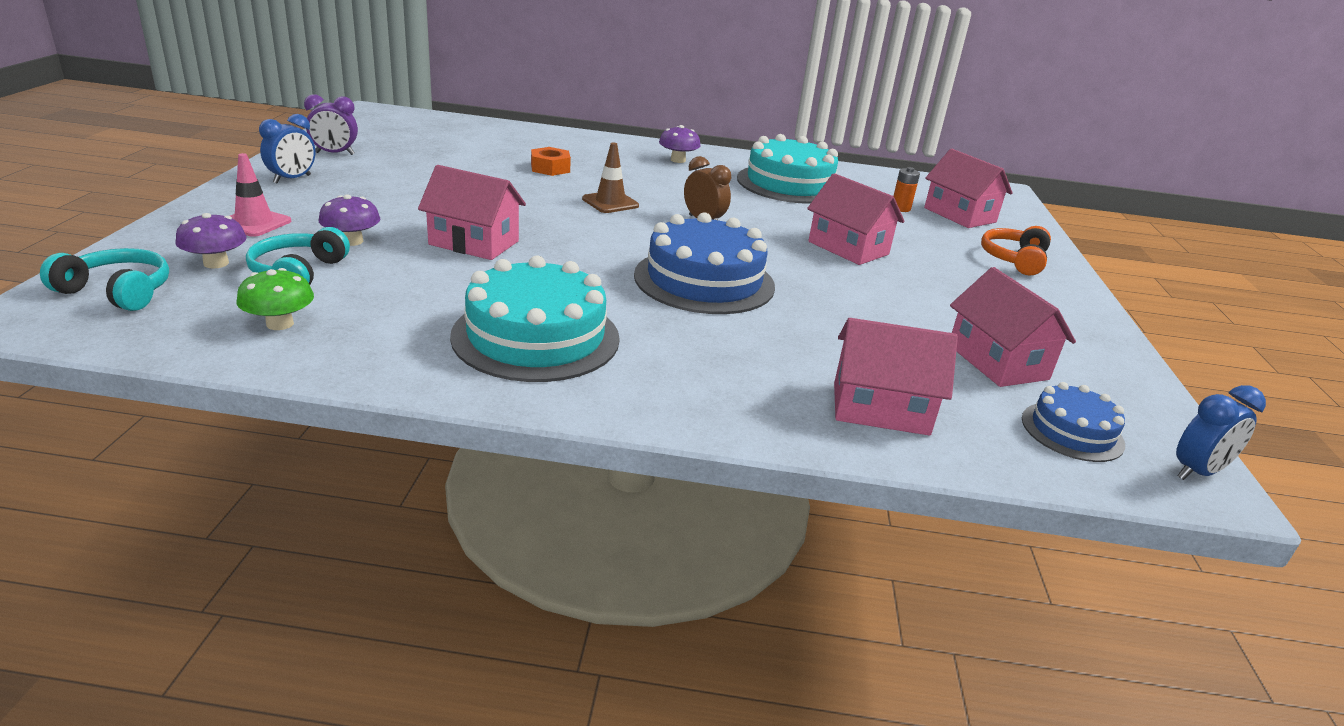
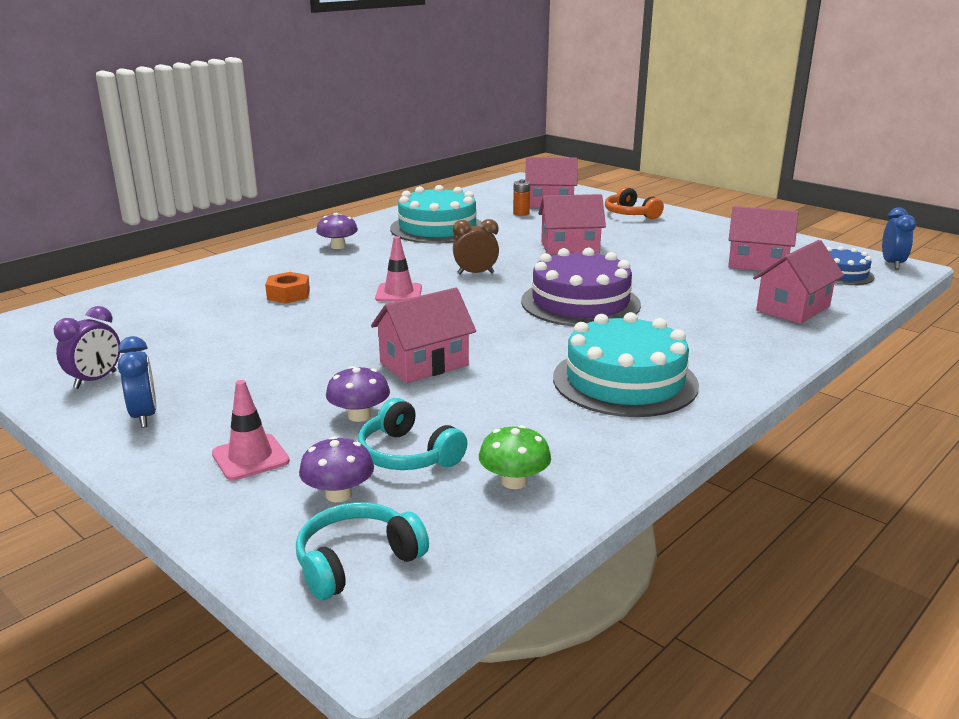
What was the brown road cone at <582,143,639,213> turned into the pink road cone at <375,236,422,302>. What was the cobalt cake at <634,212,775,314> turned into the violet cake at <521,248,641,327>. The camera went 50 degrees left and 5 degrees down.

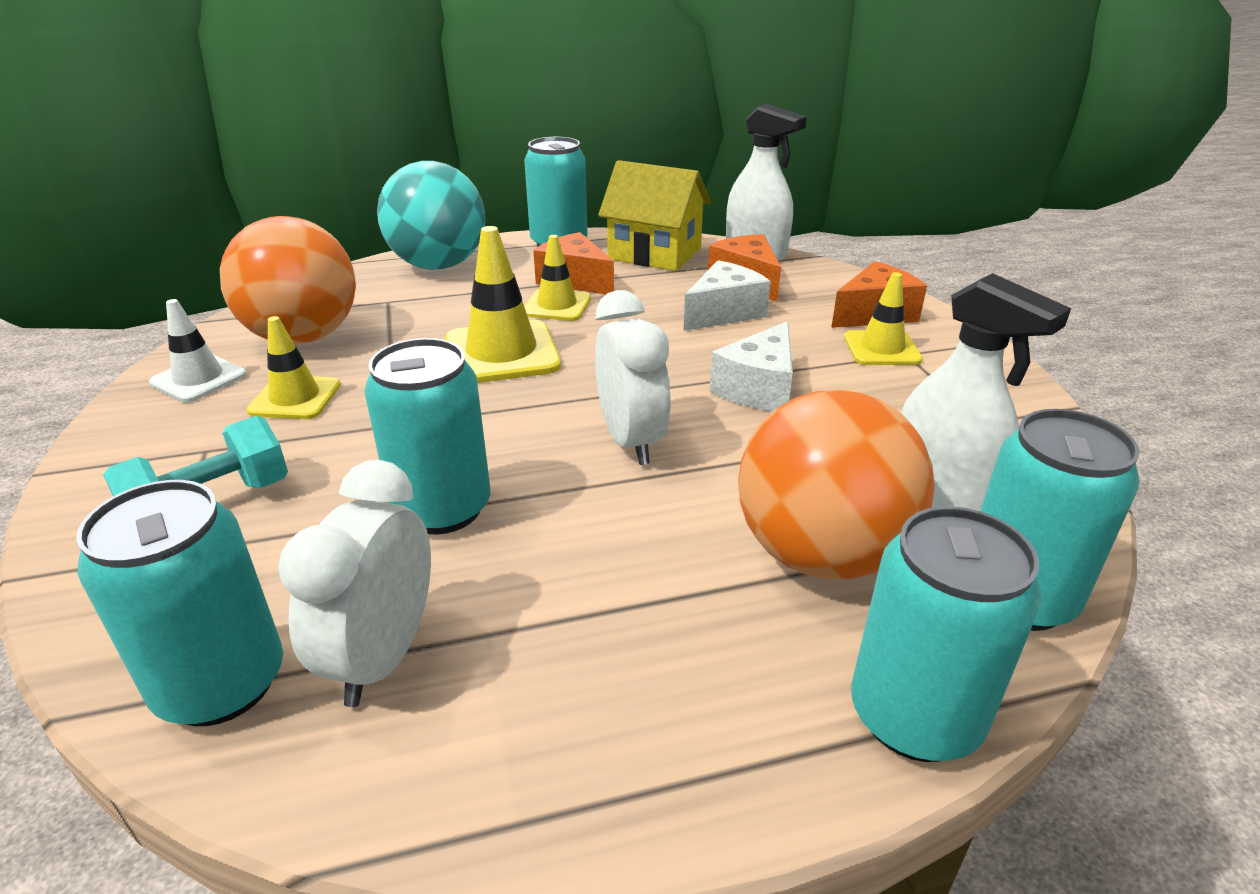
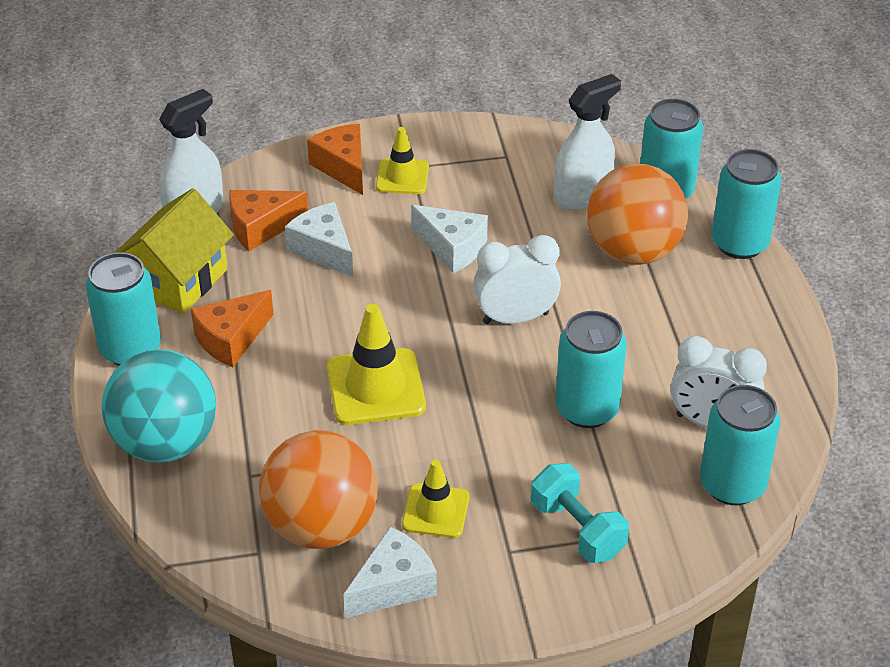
Where the pure white road cone stood at <149,299,247,402>, the pure white cheese came to stand at <343,526,437,618>. The second view lost the golden road cone at <524,235,591,321>. The camera went 85 degrees left and 10 degrees up.

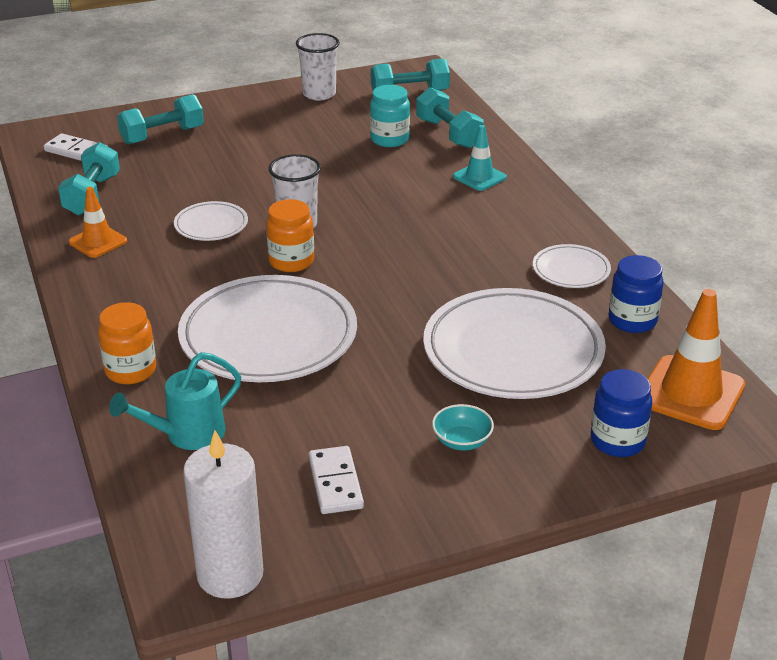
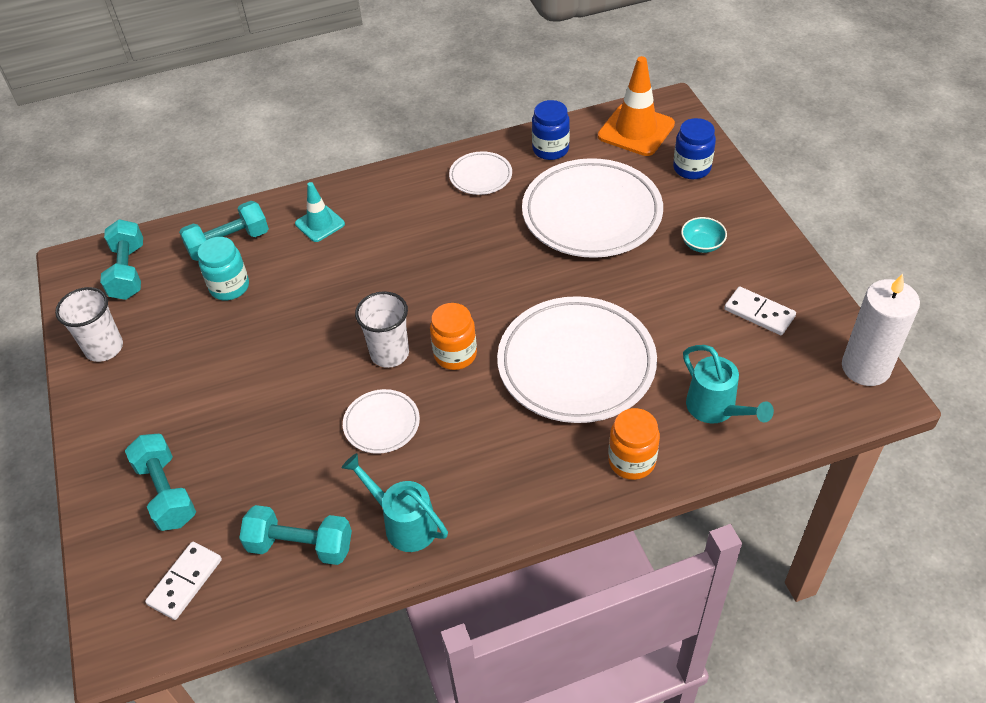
Where the orange-coloured road cone stood at <69,187,127,258>, the teal sprinkling can came to stand at <341,453,448,552>. The pure white domino tile at <309,446,364,514> ended up facing another way, 45 degrees clockwise from before. The camera went 85 degrees left and 15 degrees up.

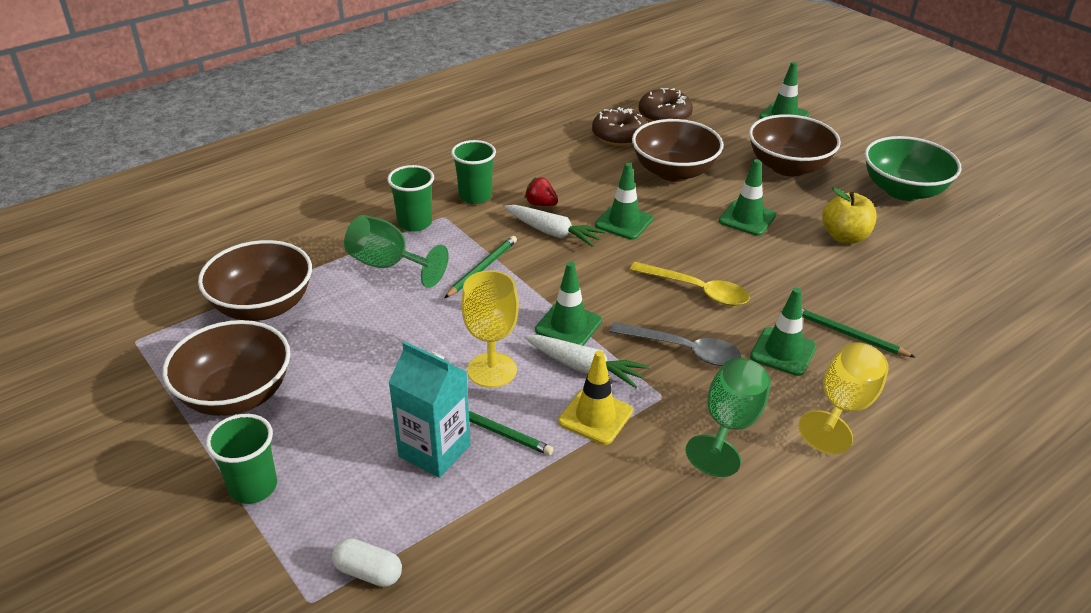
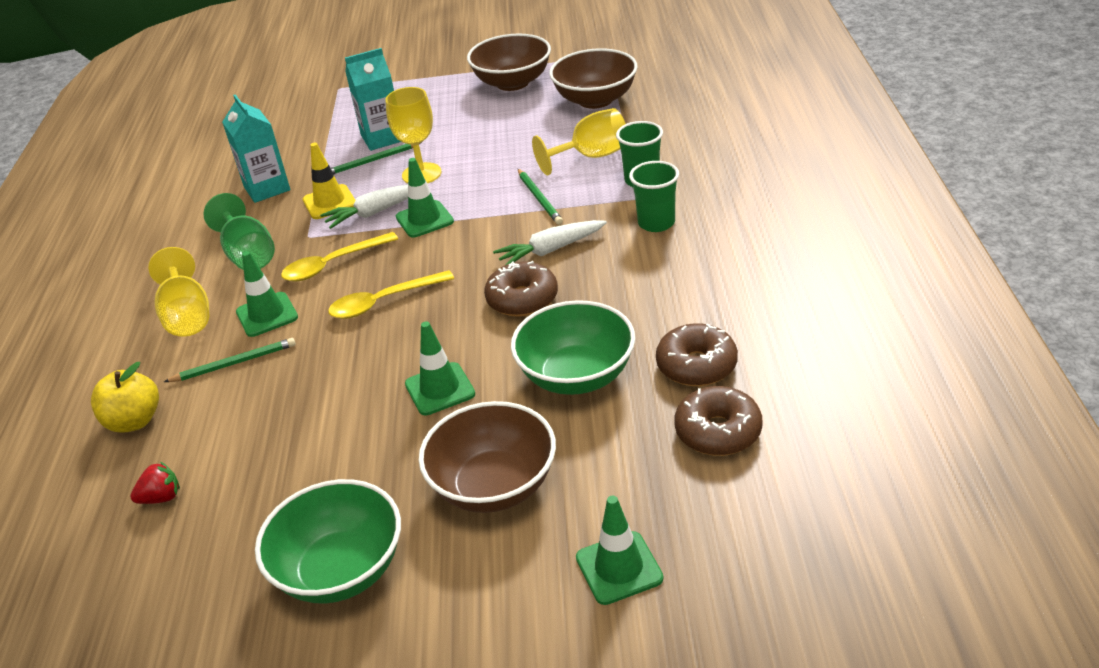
The golden toy apple ended up elsewhere, having gone from <822,187,877,244> to <91,362,159,433>. The red toy strawberry ended up elsewhere, having gone from <525,177,558,206> to <130,462,180,504>. The second view gained the teal juice carton at <222,94,290,203>. What was the grey spoon at <609,322,742,366> turned into the golden spoon at <281,232,398,282>. Where the emerald road cone stood at <595,163,653,240>, the brown donut came to stand at <484,261,558,317>. What was the brown serving bowl at <632,119,723,182> turned into the emerald serving bowl at <511,300,635,395>. What was the emerald wine glass at <344,215,449,288> turned into the golden wine glass at <532,108,626,175>. The second view lost the emerald beaker at <206,414,277,504>. The second view lost the pure white pill at <332,538,402,587>. The camera went 130 degrees right and 0 degrees up.

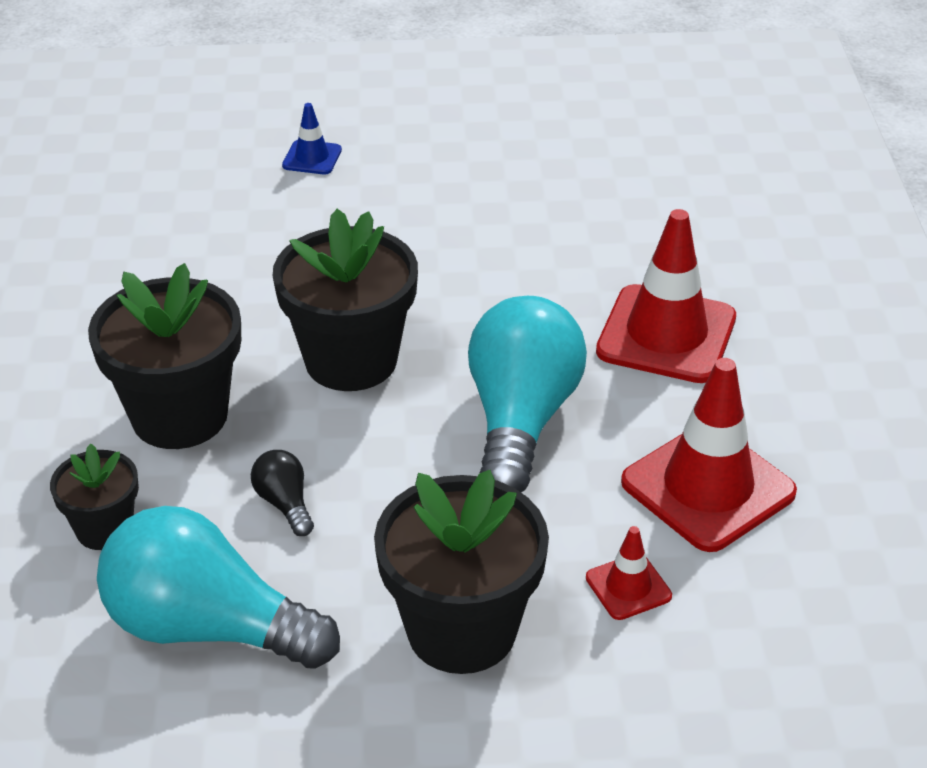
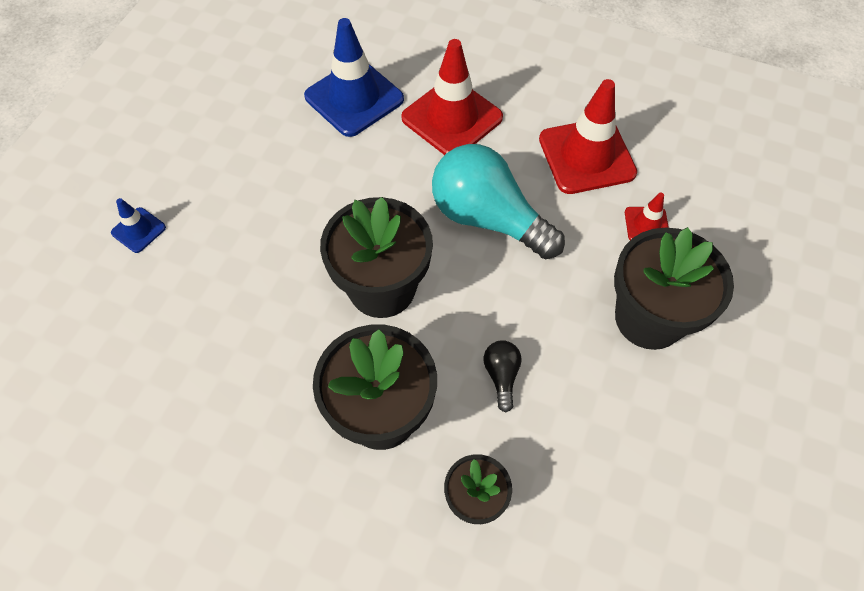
The second view gained the cobalt road cone at <304,18,404,137>. The ebony lightbulb at <251,450,314,536> ended up facing another way, 90 degrees clockwise from before. The second view lost the teal lightbulb at <97,506,340,669>. The camera went 65 degrees left and 20 degrees up.

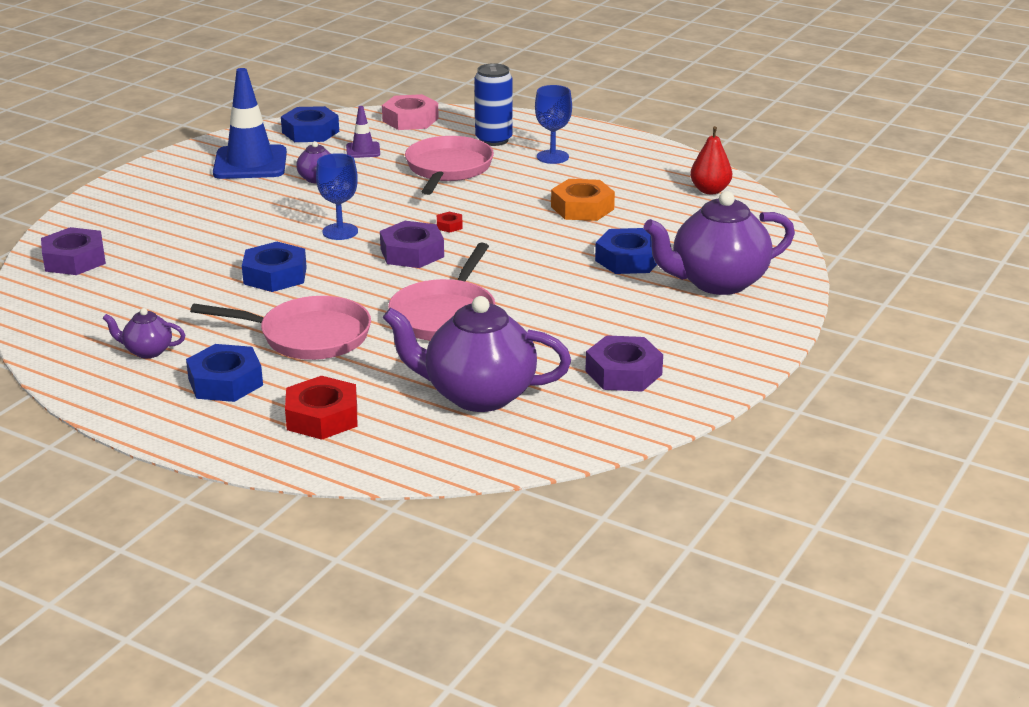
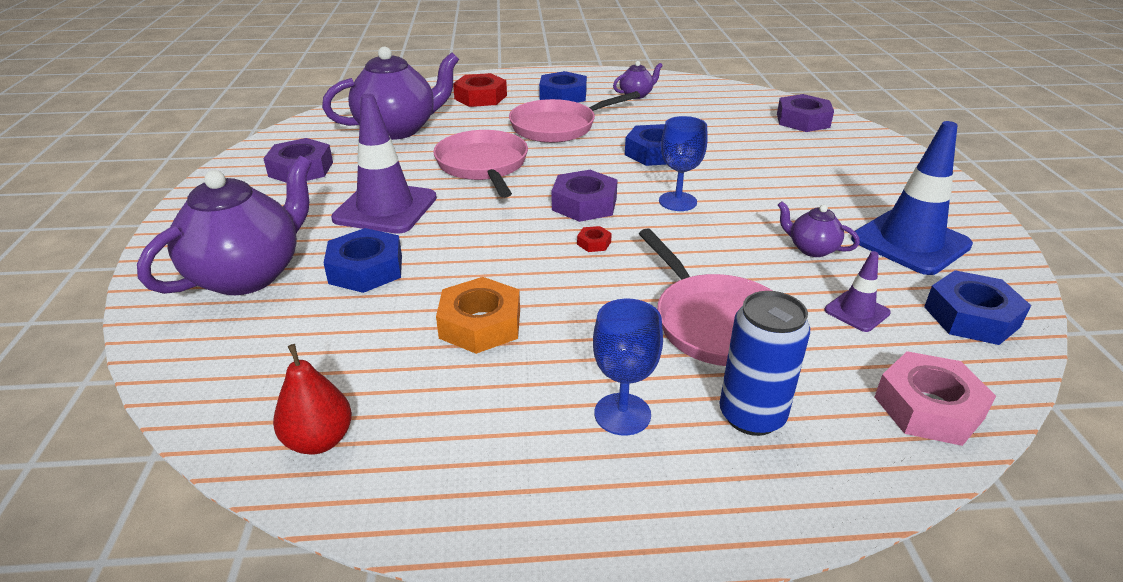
The second view gained the violet road cone at <331,93,437,234>. The camera went 145 degrees right and 5 degrees up.

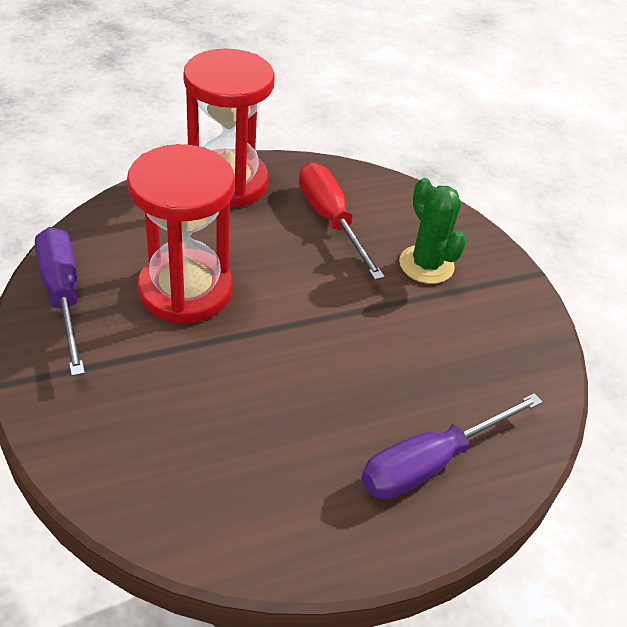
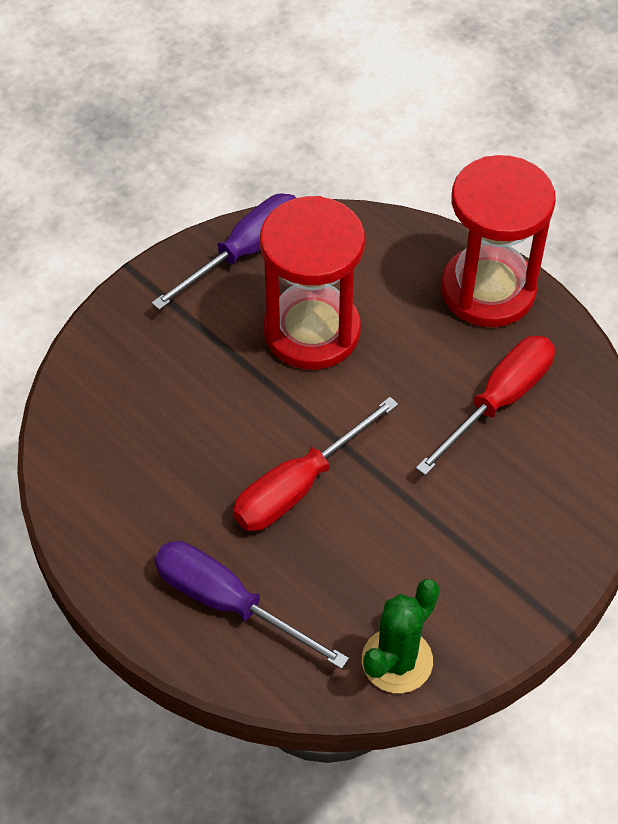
The second view gained the red hand screwdriver at <233,397,398,531>. The emerald cactus ended up elsewhere, having gone from <399,178,466,284> to <362,579,440,693>. The camera went 70 degrees right and 10 degrees up.

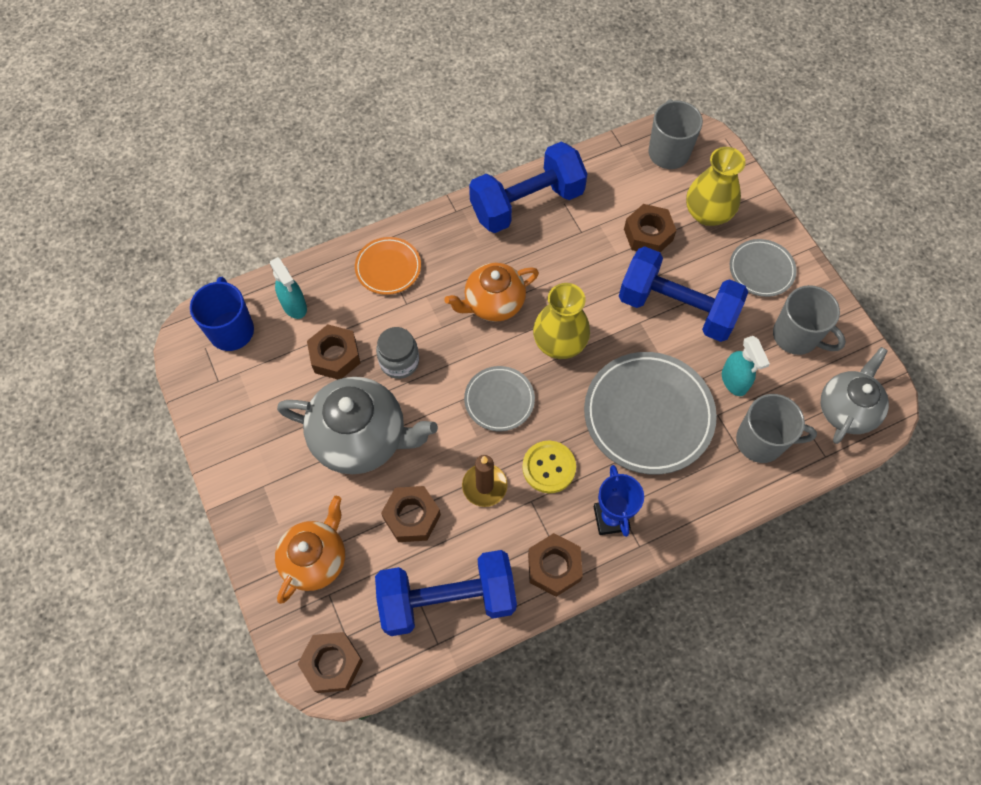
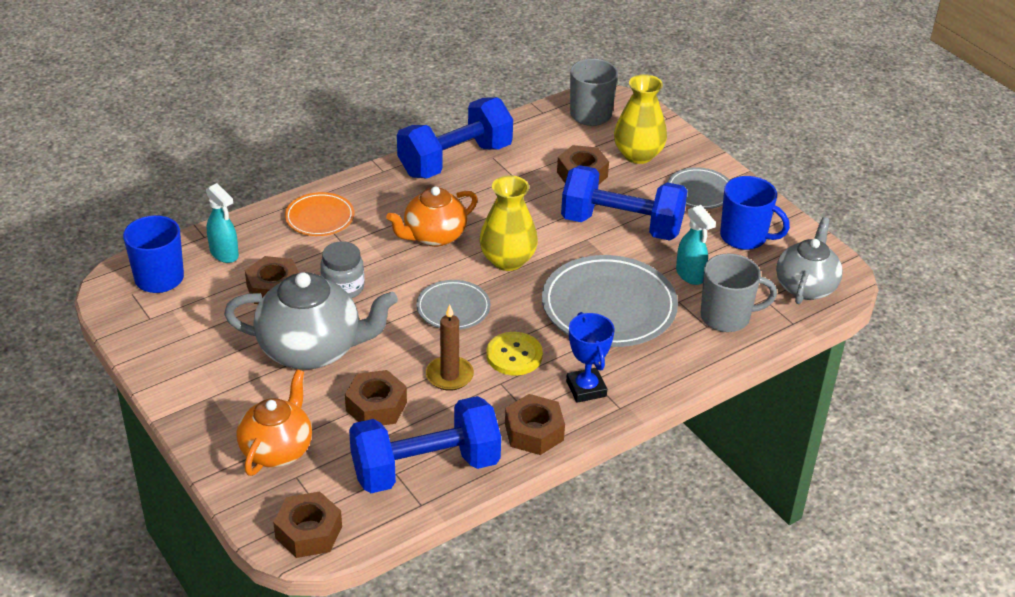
What was the grey mug at <773,285,846,355> turned into the cobalt mug at <720,176,790,250>. The camera went 10 degrees left and 25 degrees down.

